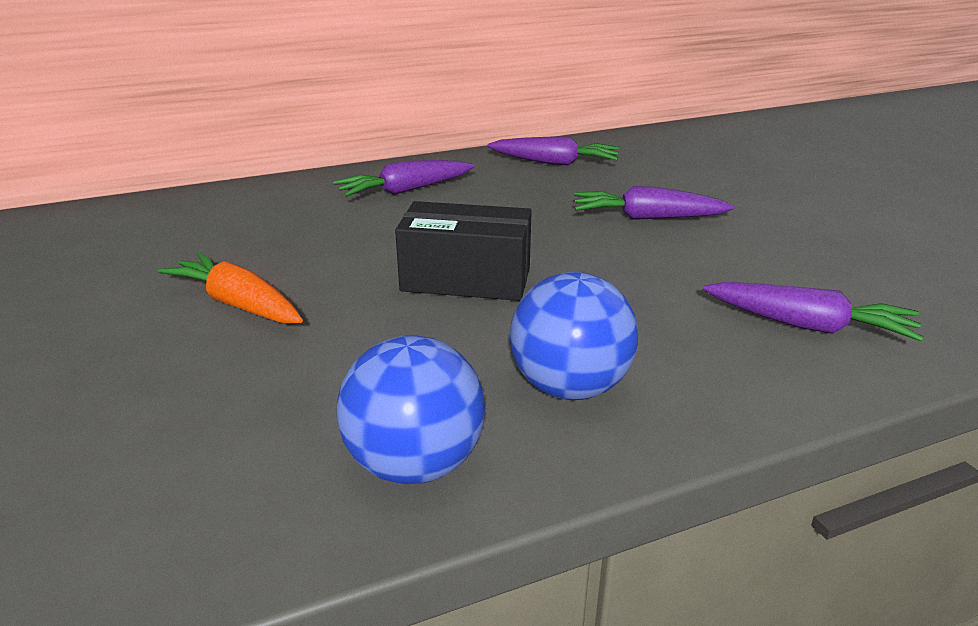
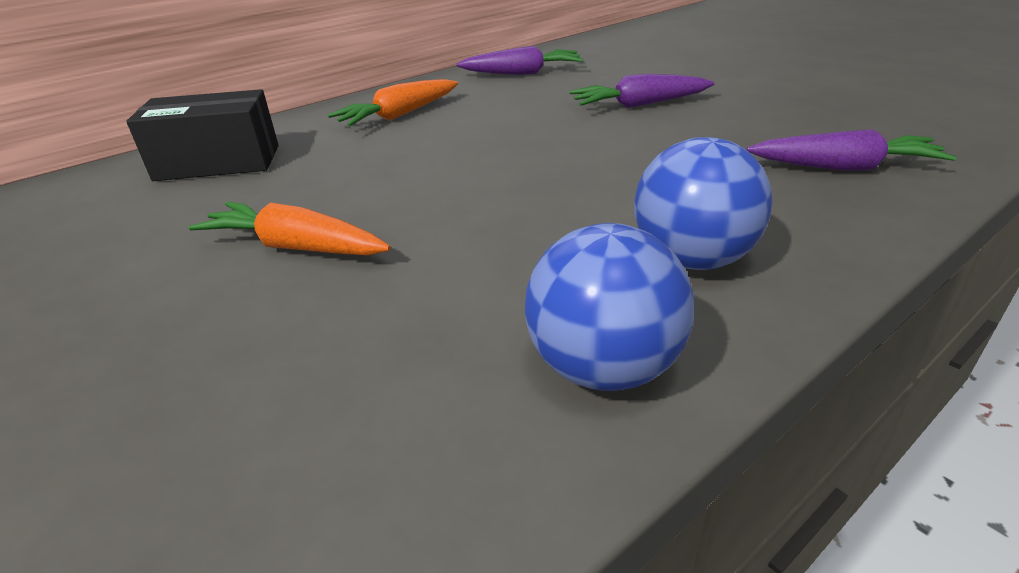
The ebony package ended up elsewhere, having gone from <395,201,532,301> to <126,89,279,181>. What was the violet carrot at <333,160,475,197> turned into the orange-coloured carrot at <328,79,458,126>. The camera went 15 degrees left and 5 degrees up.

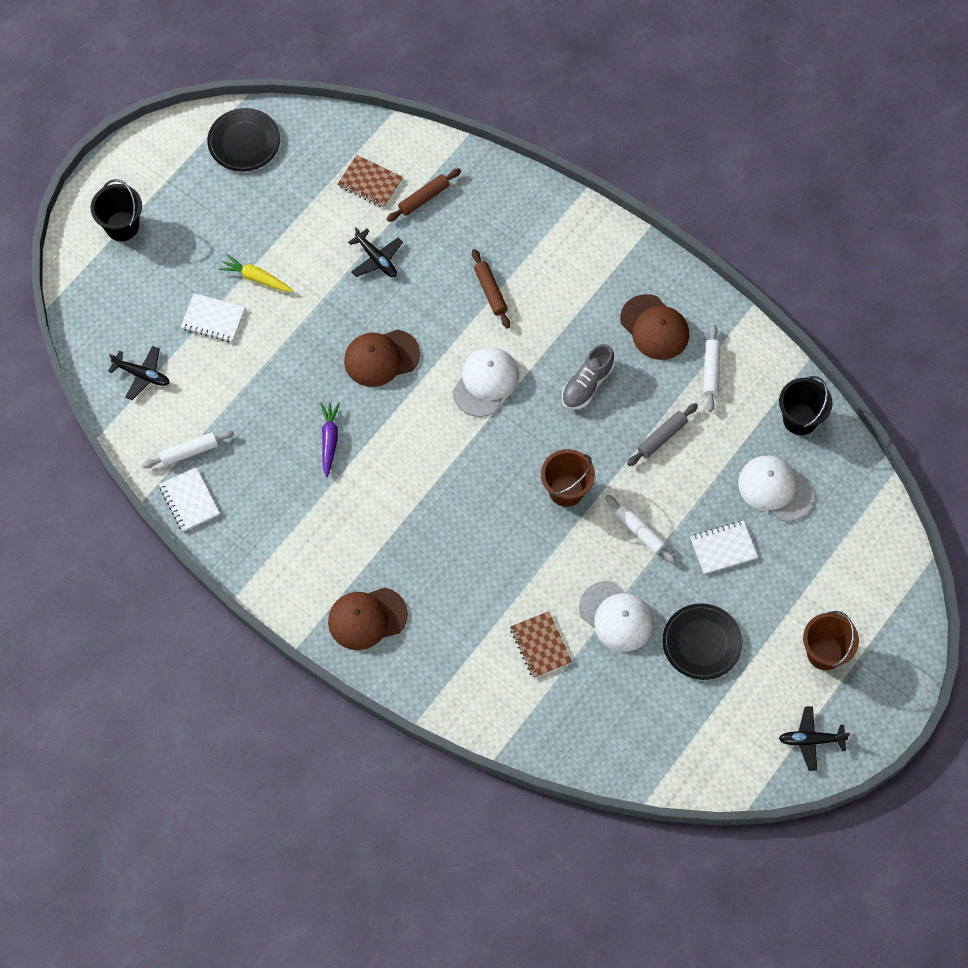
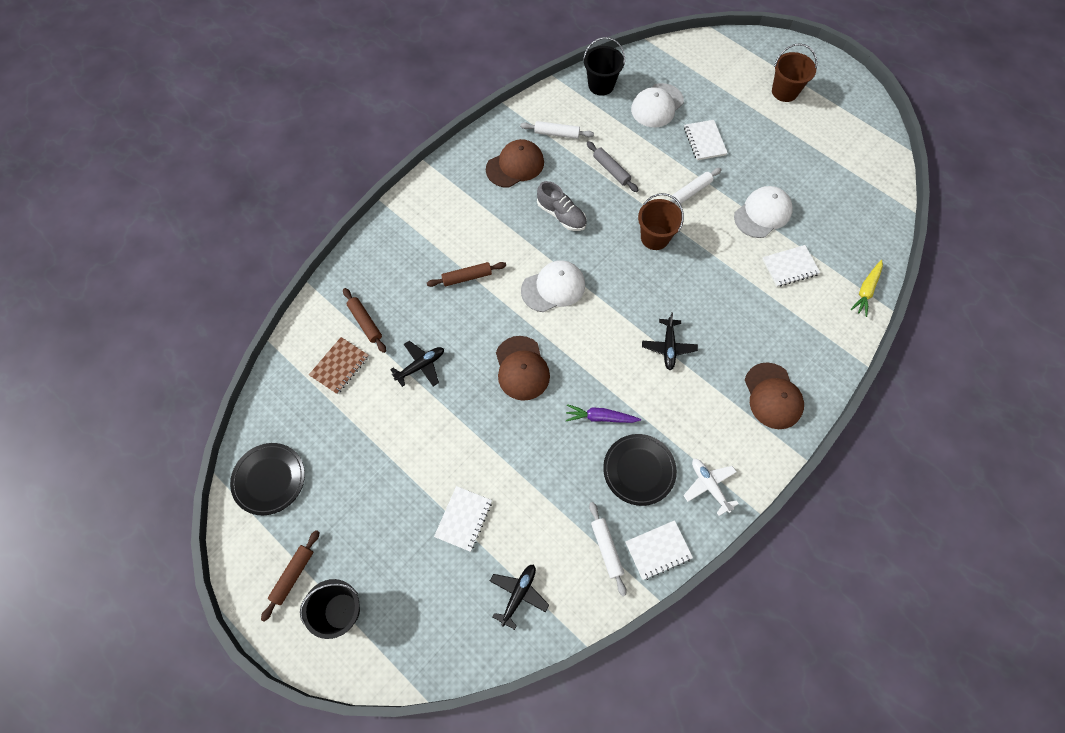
The second view gained the brown rolling pin at <261,530,319,622>. The pure white peaked cap at <452,347,519,417> ended up facing another way, 120 degrees clockwise from before. The ebony plate ended up elsewhere, having gone from <662,603,743,680> to <603,434,677,506>. The ebony aeroplane ended up elsewhere, having gone from <779,707,850,771> to <642,312,698,370>. The second view gained the pure white aeroplane at <683,459,739,516>. What was the brown exercise book at <510,611,572,678> turned into the pure white exercise book at <762,245,820,287>. The golden carrot ended up elsewhere, having gone from <219,254,294,292> to <850,260,883,317>. The camera went 85 degrees left and 0 degrees up.

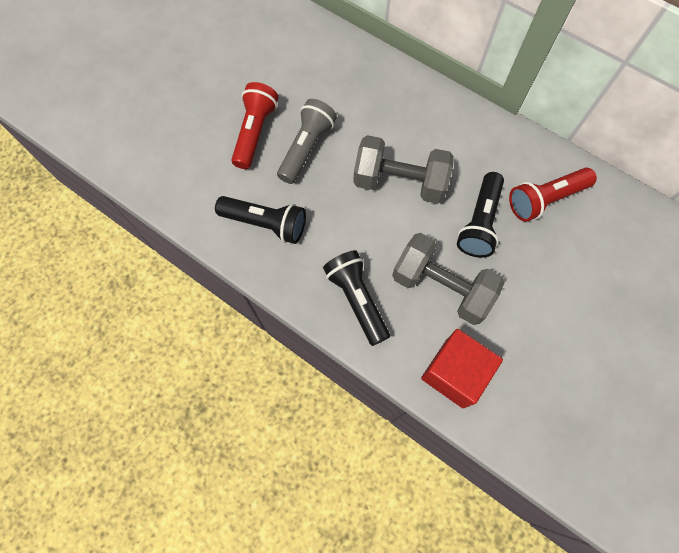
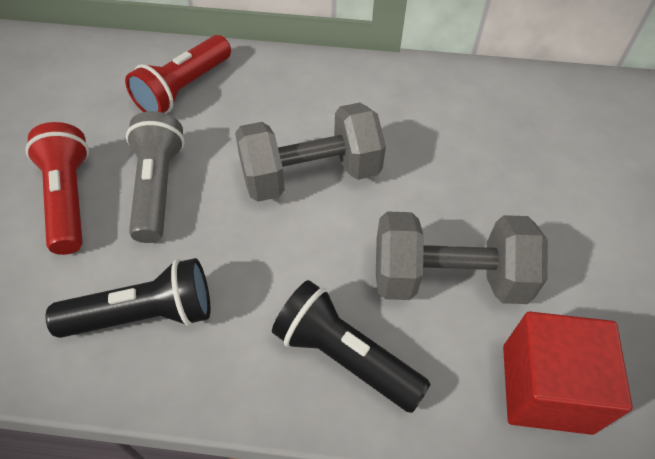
The red flashlight ended up elsewhere, having gone from <509,168,597,222> to <125,35,231,113>. The second view lost the ebony flashlight at <457,172,504,258>. The camera went 30 degrees left and 15 degrees down.

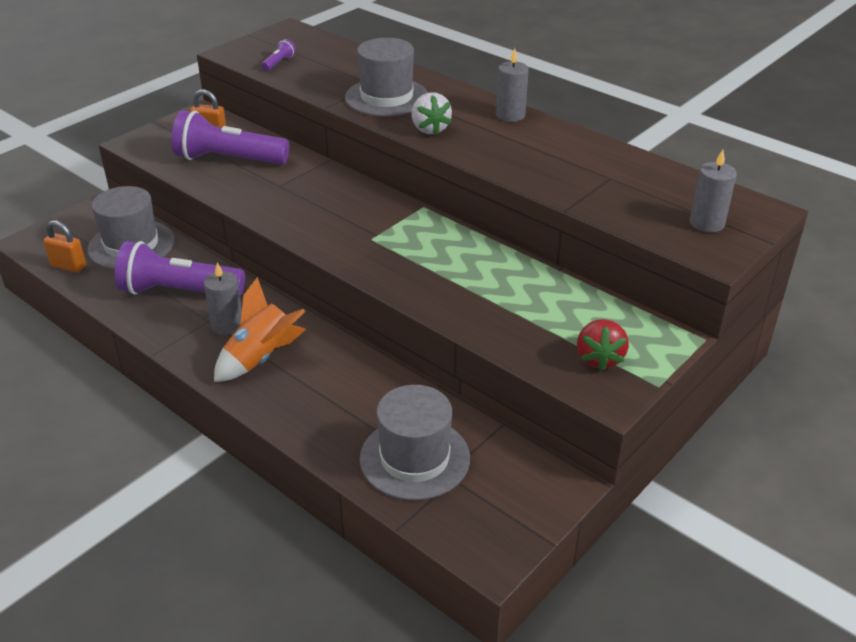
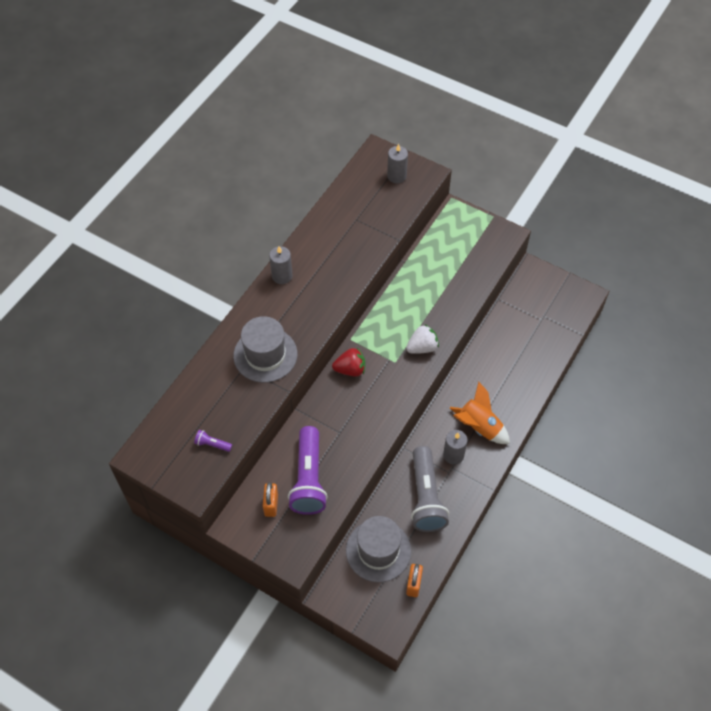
The red toy strawberry ended up elsewhere, having gone from <577,319,629,371> to <332,348,365,376>. The pure white toy strawberry ended up elsewhere, having gone from <411,92,452,135> to <406,324,439,354>. What was the violet flashlight at <115,241,245,296> turned into the grey flashlight at <411,446,449,532>. The second view lost the grey top hat at <360,385,470,501>. The camera went 100 degrees left and 20 degrees up.

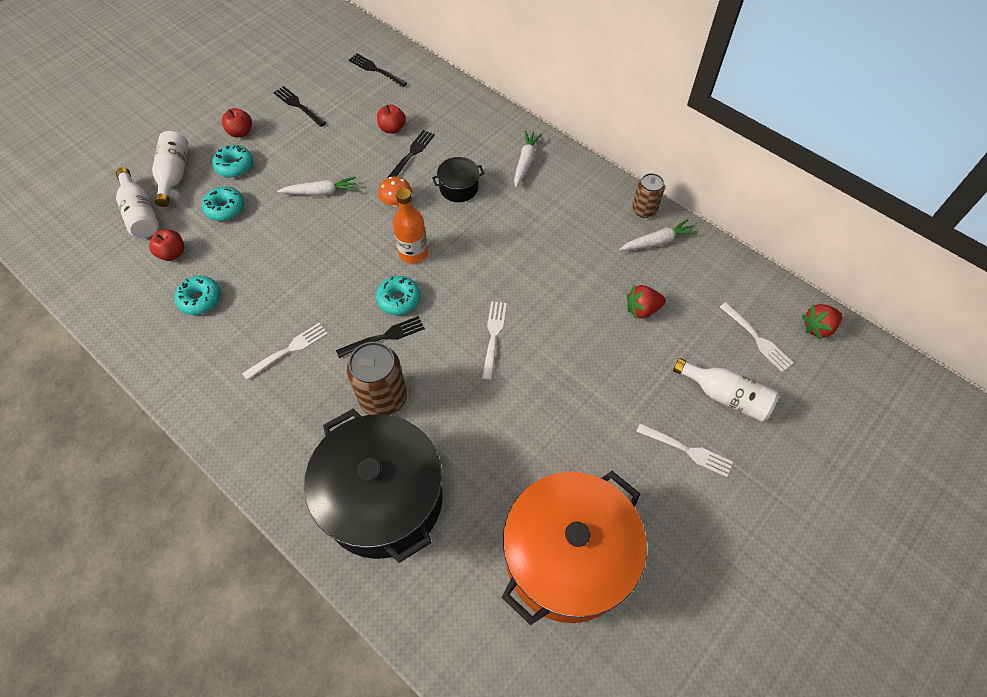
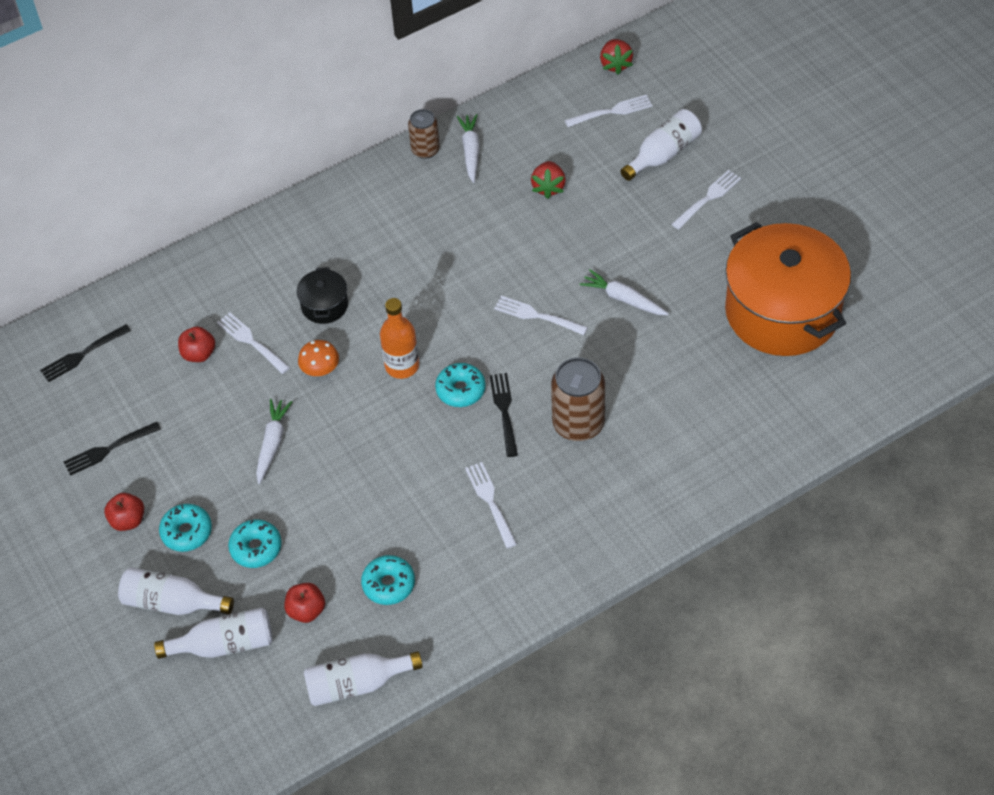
What was the ebony fork at <386,130,435,179> turned into the pure white fork at <217,312,290,374>. The second view gained the pure white drink bottle at <304,651,423,706>. The pure white carrot ended up elsewhere, having gone from <514,131,542,188> to <580,269,669,315>. The second view lost the ebony pot at <304,408,443,563>. The camera went 70 degrees left and 5 degrees down.

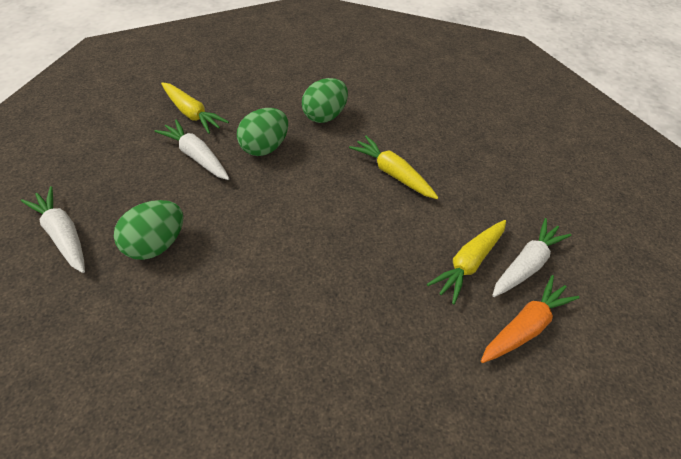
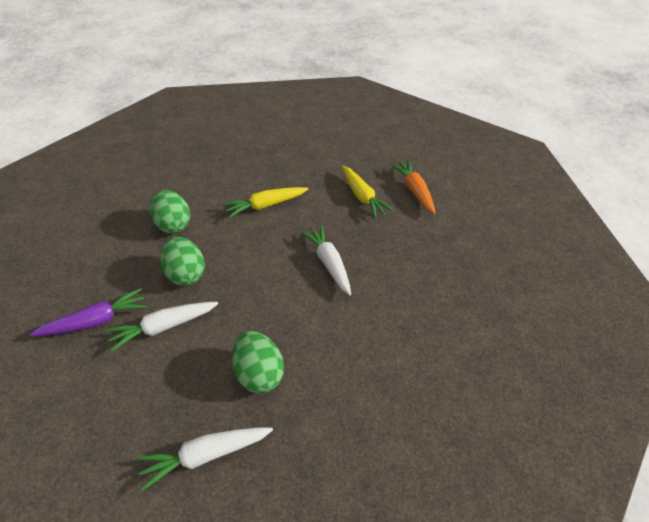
What was the golden carrot at <161,82,229,134> turned into the violet carrot at <30,288,147,336>. The pure white carrot ended up elsewhere, having gone from <492,218,572,297> to <301,225,351,295>. The camera went 65 degrees left and 5 degrees down.

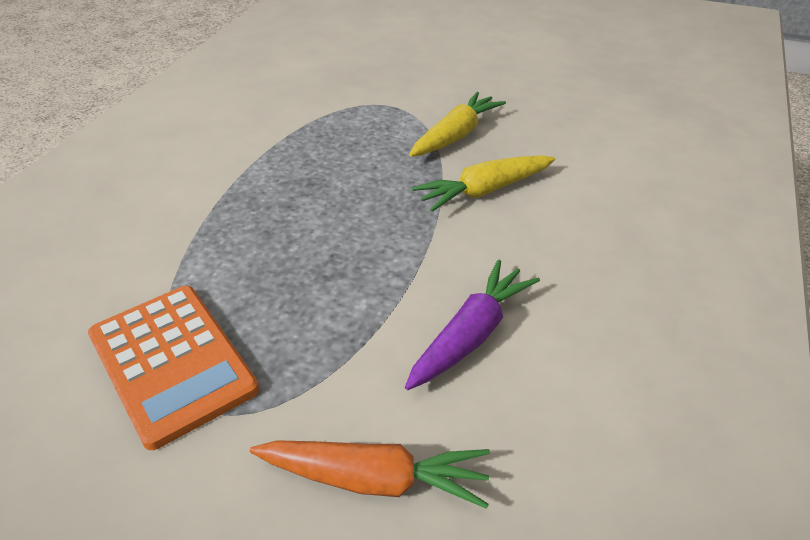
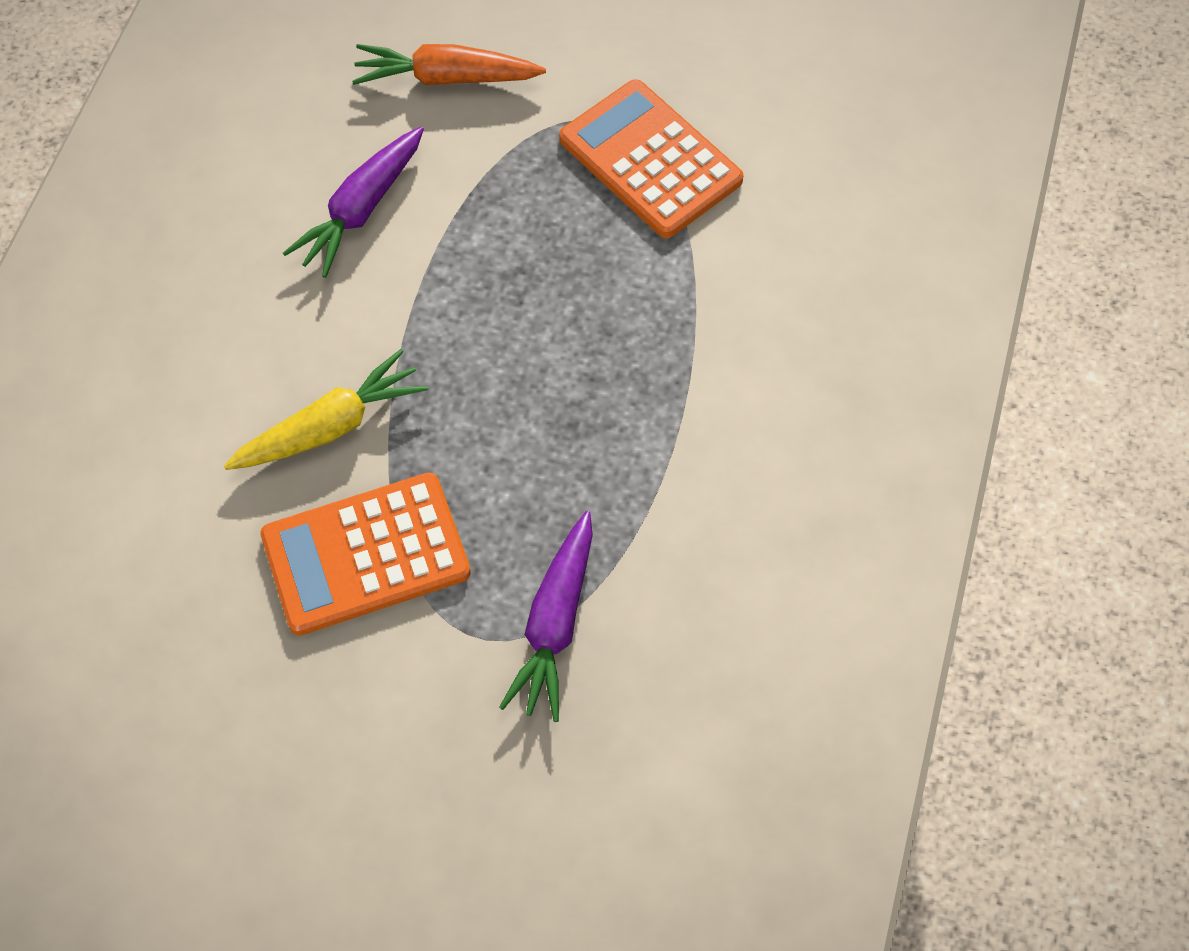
Where the golden carrot stood at <409,92,506,157>, the orange-coloured pocket calculator came to stand at <260,473,471,636>. The second view gained the violet carrot at <499,511,593,722>. The camera went 175 degrees right and 20 degrees up.

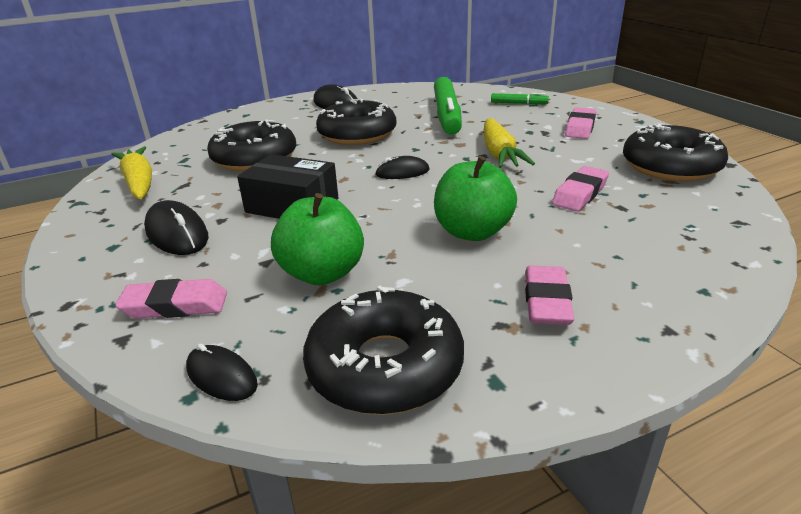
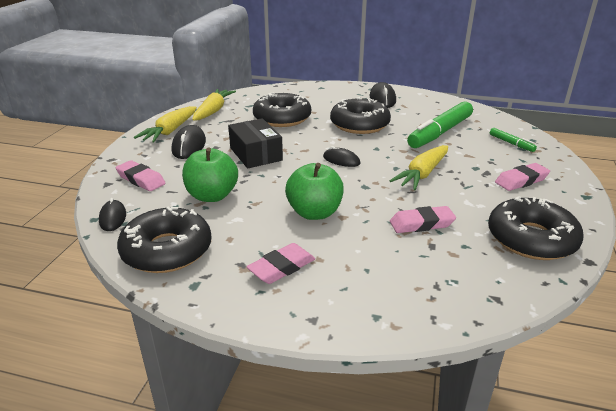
The second view gained the golden carrot at <134,106,197,143>. The camera went 40 degrees right and 0 degrees up.

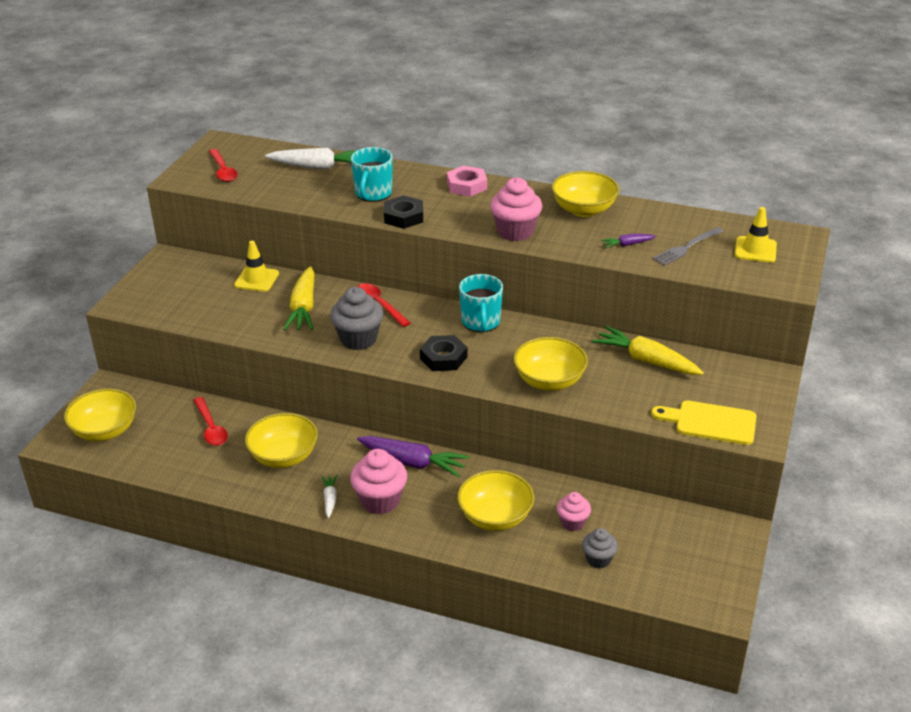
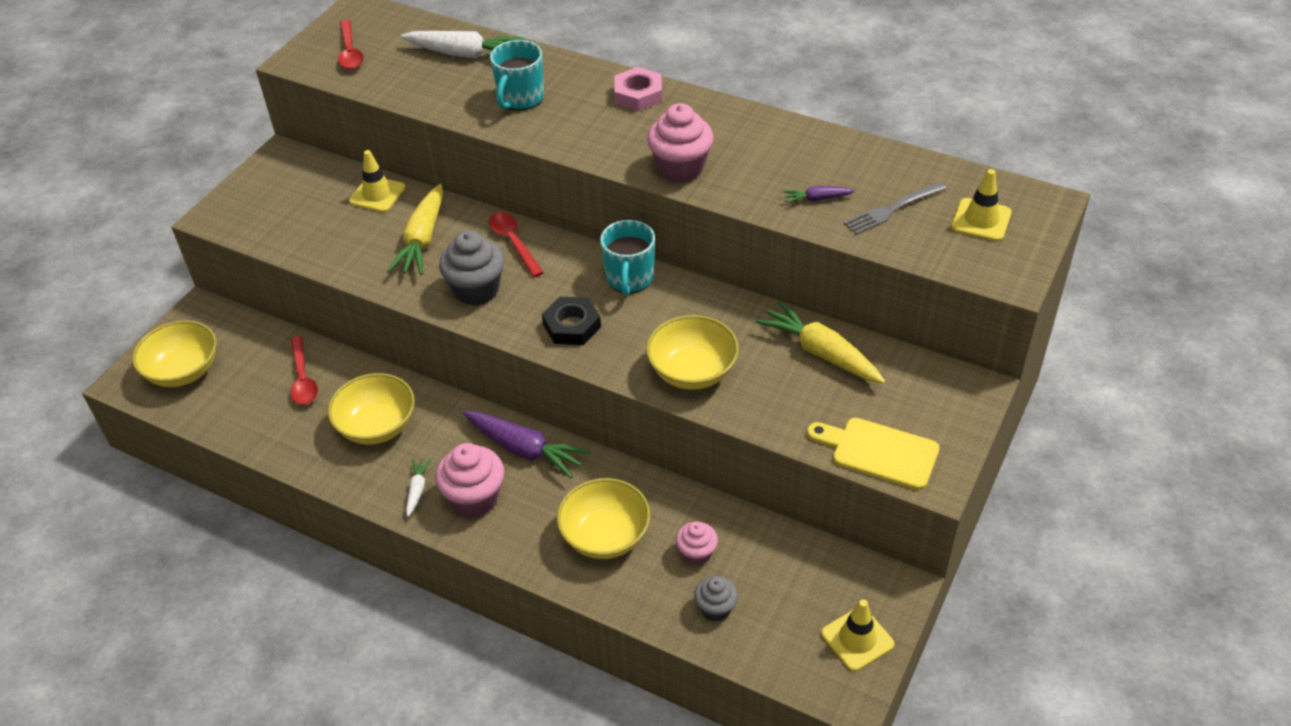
The second view gained the golden road cone at <821,599,894,671>. The second view lost the ebony hexagon nut at <384,195,423,229>. The second view lost the golden serving bowl at <552,171,619,217>. The camera went 10 degrees right and 10 degrees up.

